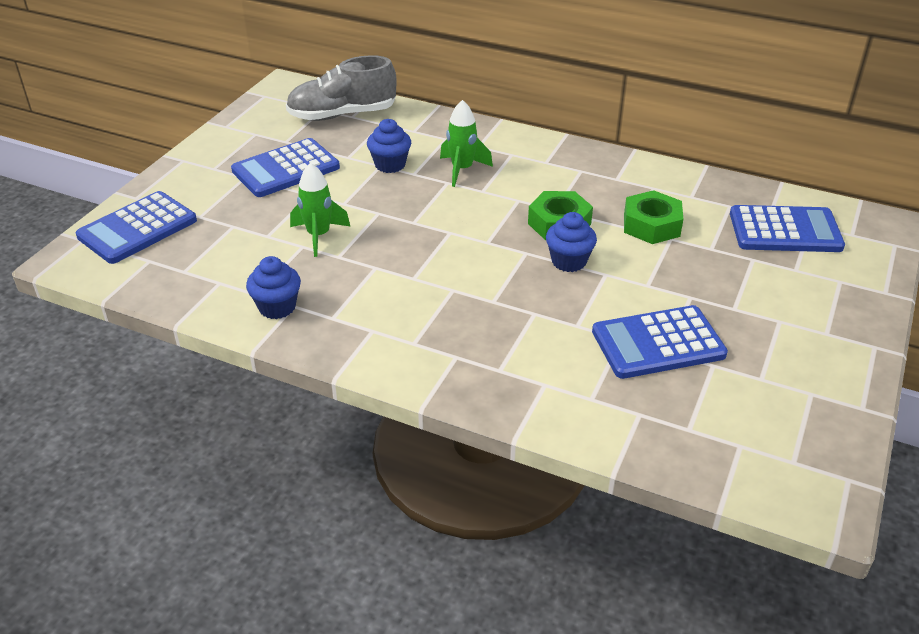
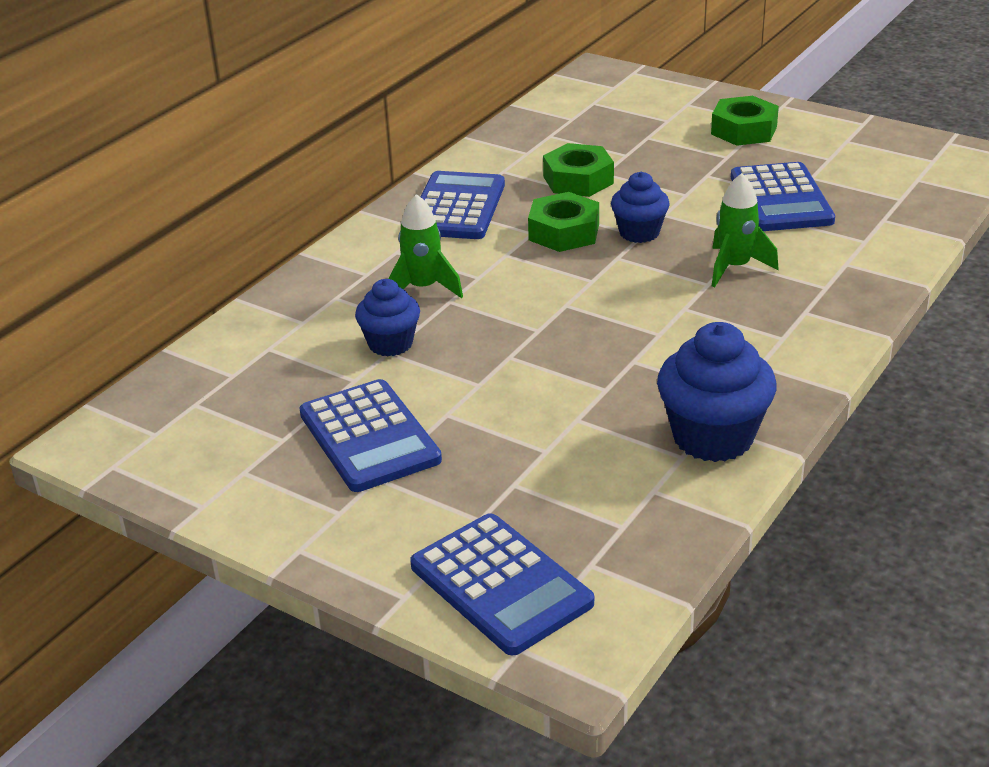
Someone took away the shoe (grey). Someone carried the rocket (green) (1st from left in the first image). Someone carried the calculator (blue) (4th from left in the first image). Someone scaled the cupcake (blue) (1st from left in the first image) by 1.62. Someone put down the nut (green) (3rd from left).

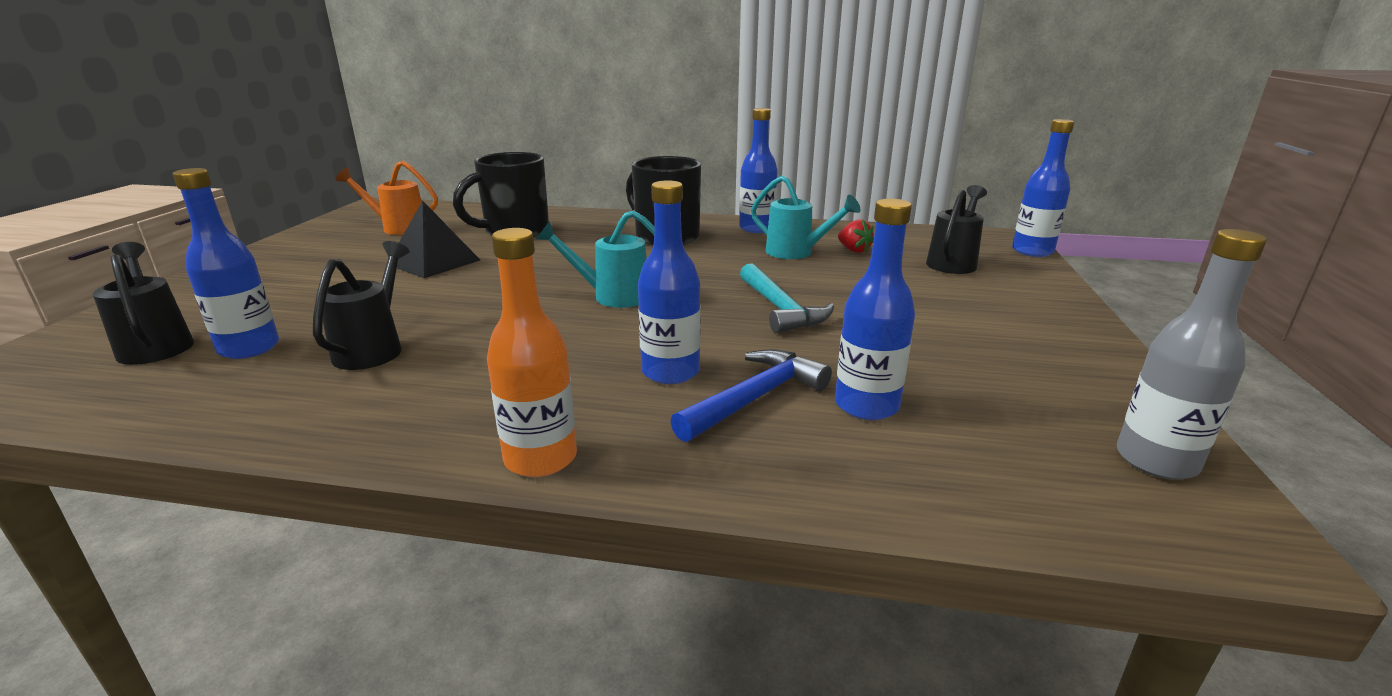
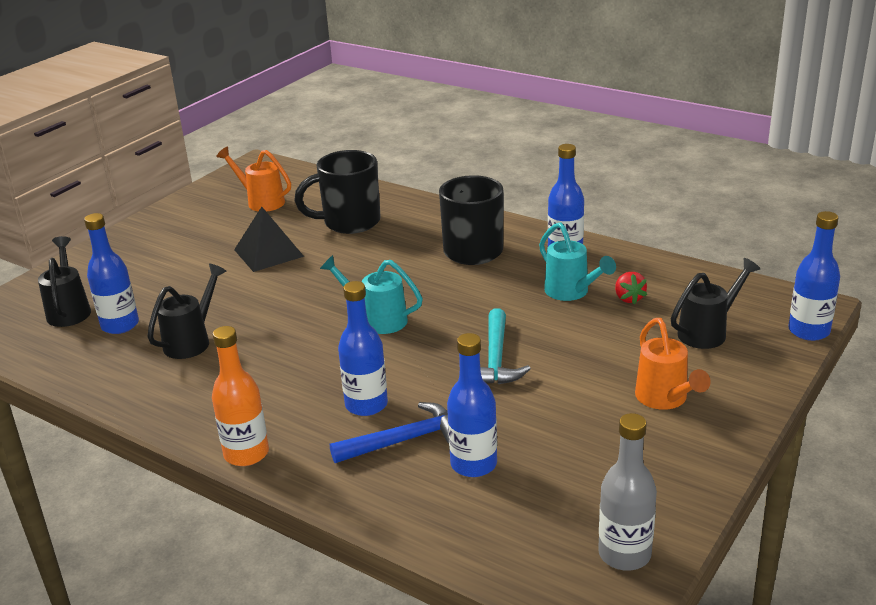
Someone put down the watering can (orange) (2nd from left).

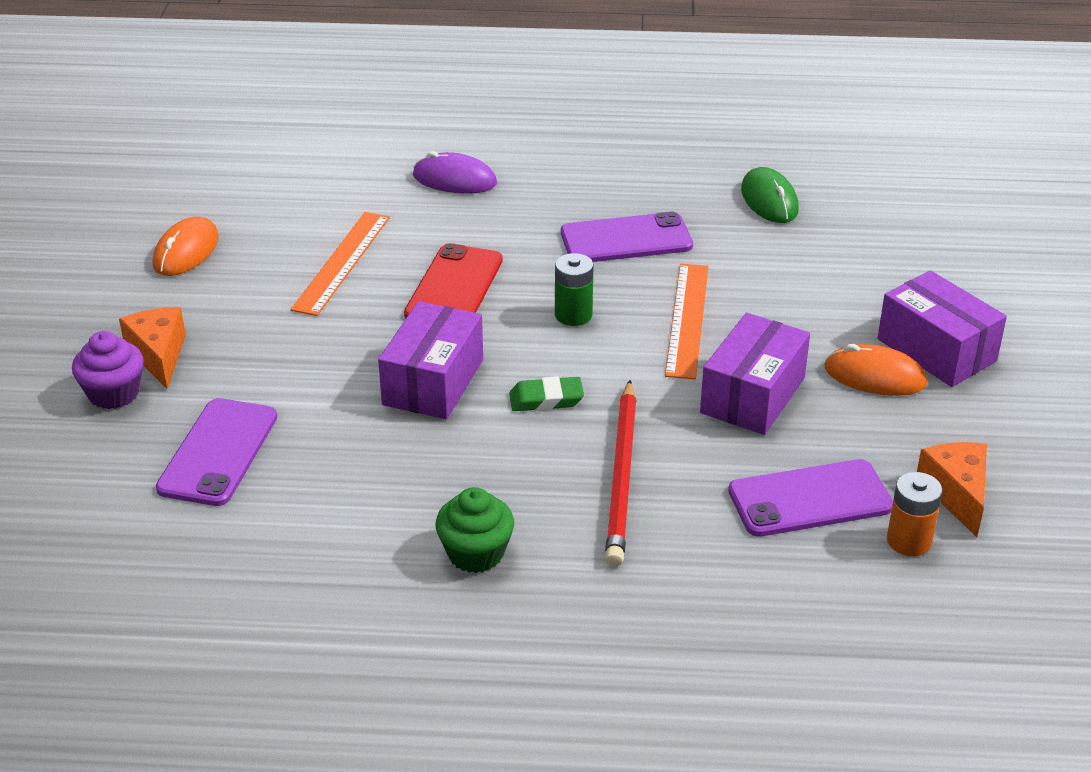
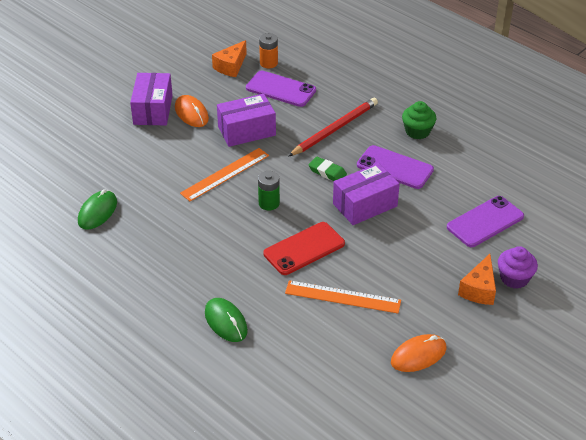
Someone repainted the mouse (purple), which became the mouse (green) (2nd from left). Someone rotated the ruler (orange) (1st from left in the first image) by 45 degrees clockwise. Someone carried the phone (purple) (2nd from left).

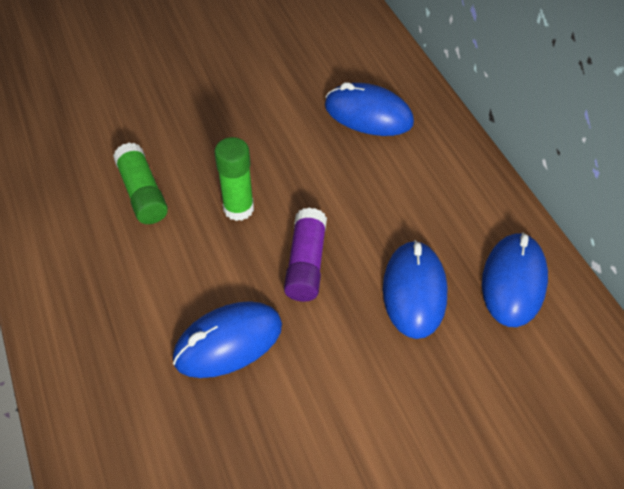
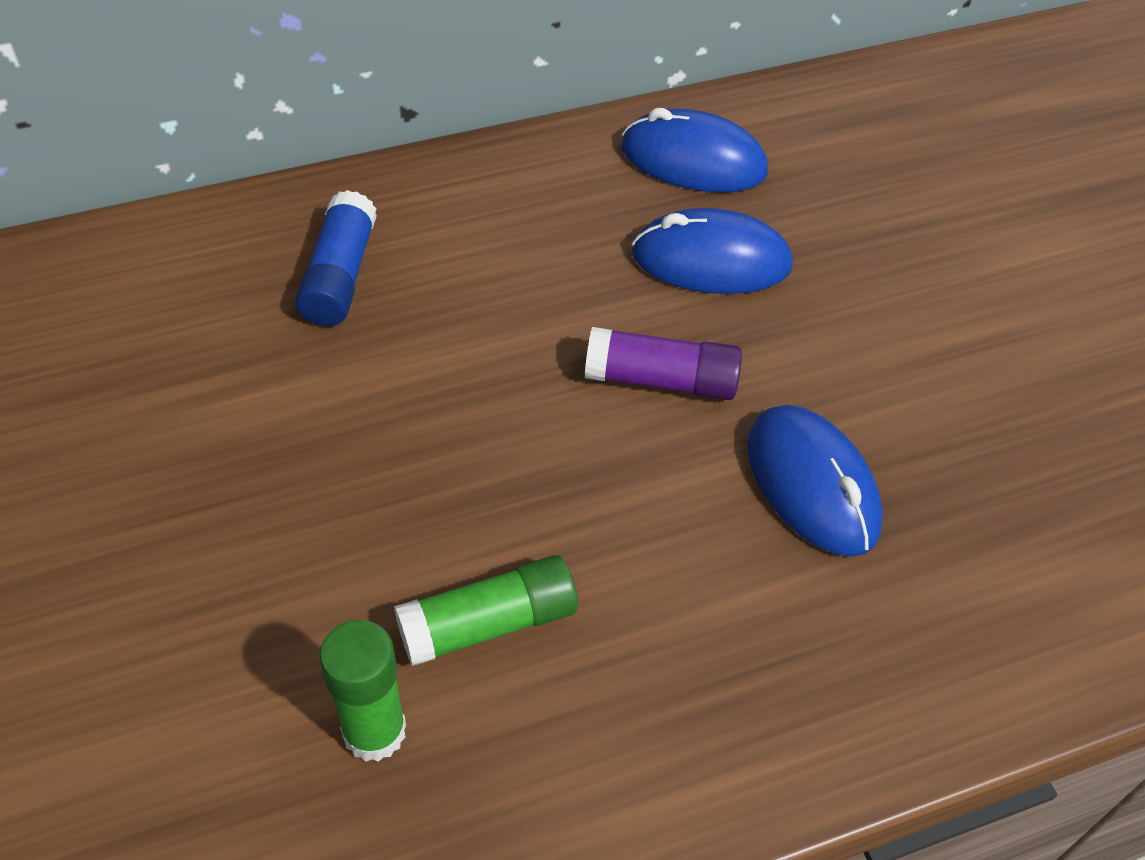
Someone swapped the mouse (blue) (2nd from left) for the glue stick (blue). Someone carried the glue stick (green) (2nd from left in the first image).

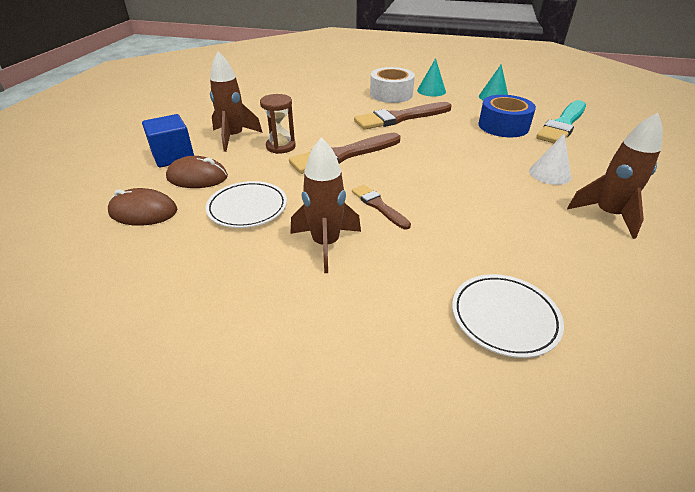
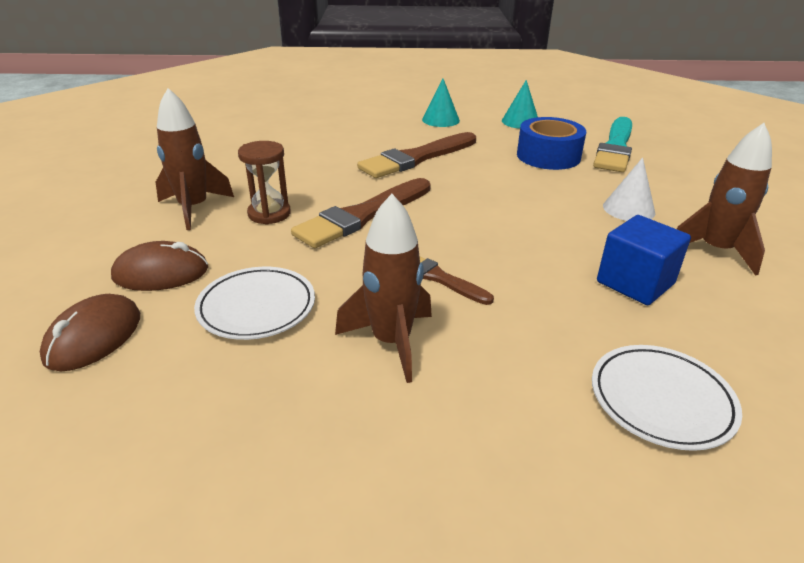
Someone took away the tape (white). Someone carried the cube (blue). Someone rotated the mouse (brown) (1st from left) by 60 degrees counterclockwise.

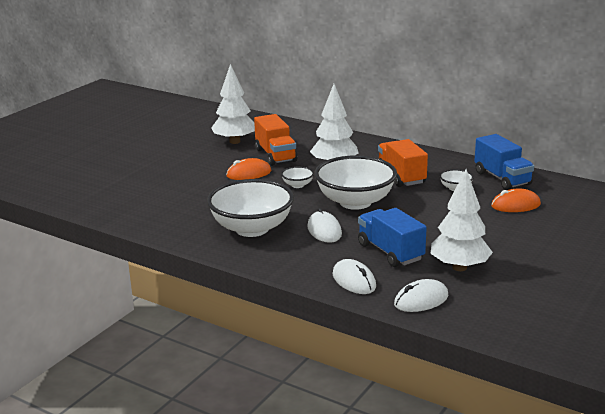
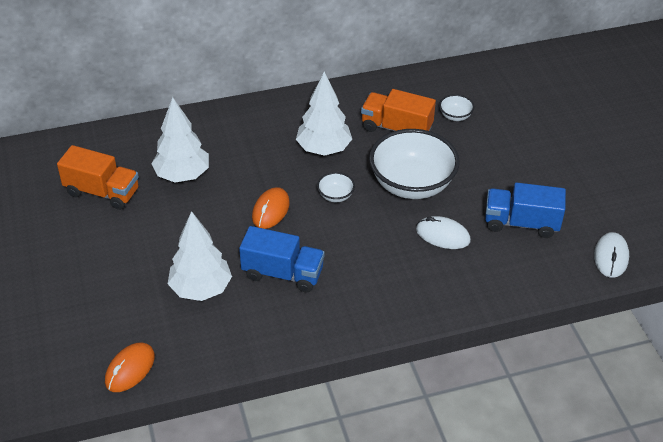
Someone carried the truck (orange) (1st from left). Someone carried the truck (blue) (2nd from left in the first image). Someone carried the tree (white) (3rd from left in the first image). Someone took away the bowl (white) (1st from left). Someone carried the mouse (orange) (2nd from left in the first image). Someone took away the mouse (white) (2nd from left).

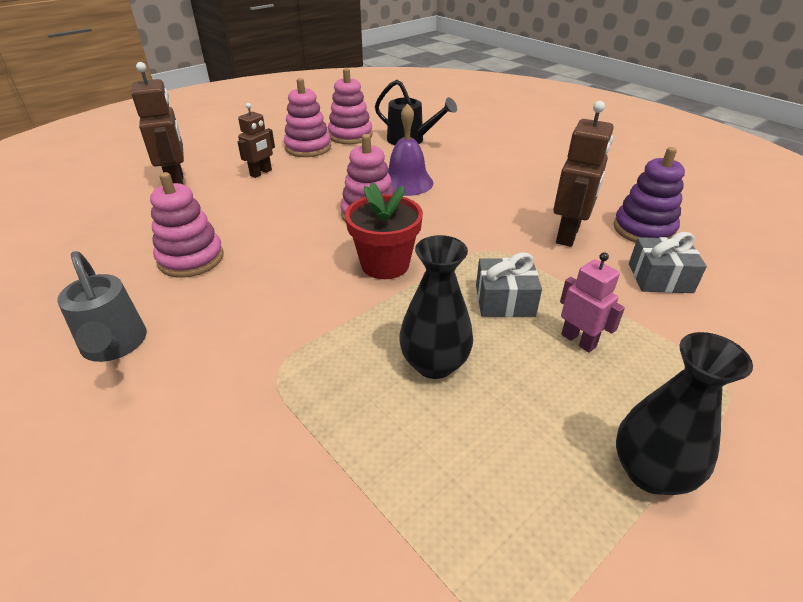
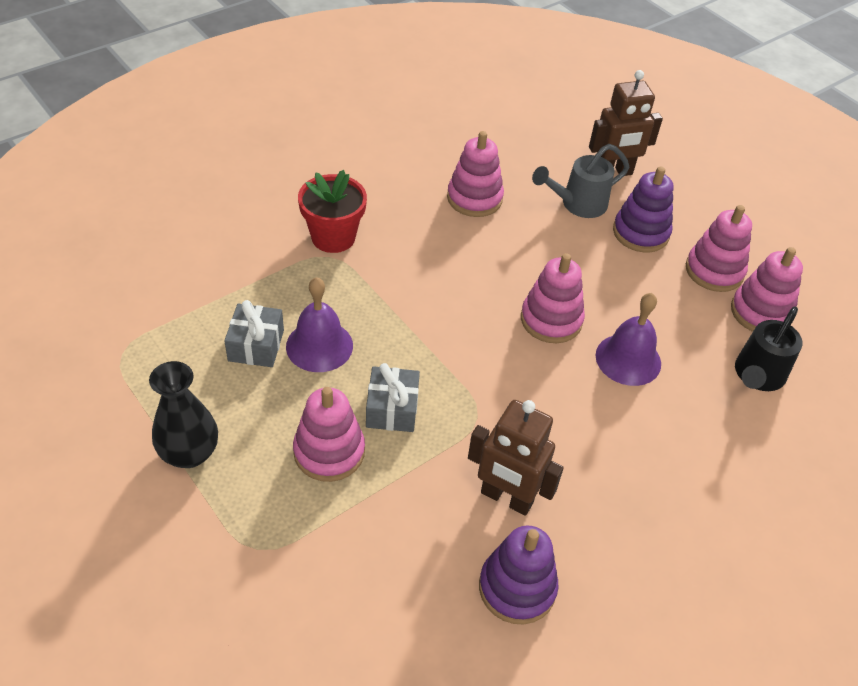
Someone swapped the robot (brown) (2nd from left) for the stacking toy (purple) (2nd from left). Someone carried the flower pot (red). Someone carried the gift (grey) (2nd from left in the first image). Someone swapped the vase (black) (1st from left) for the bell (purple) (1st from left). Someone carried the watering can (grey). Someone swapped the robot (pink) for the stacking toy (pink) (1st from left).

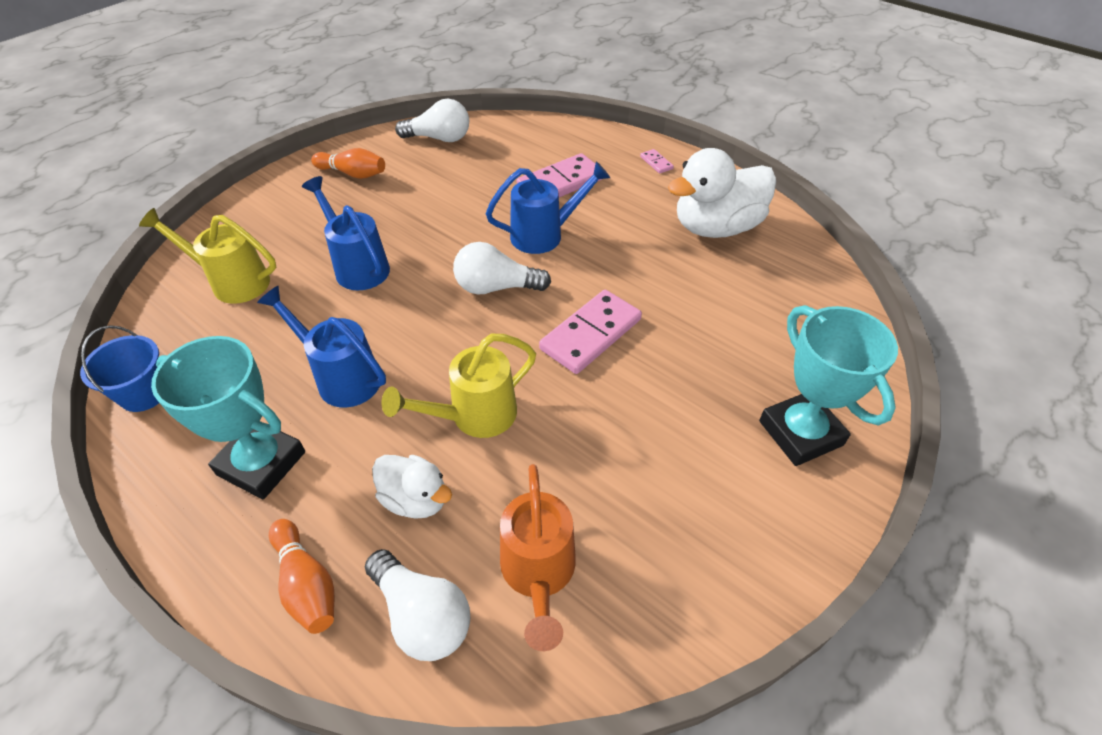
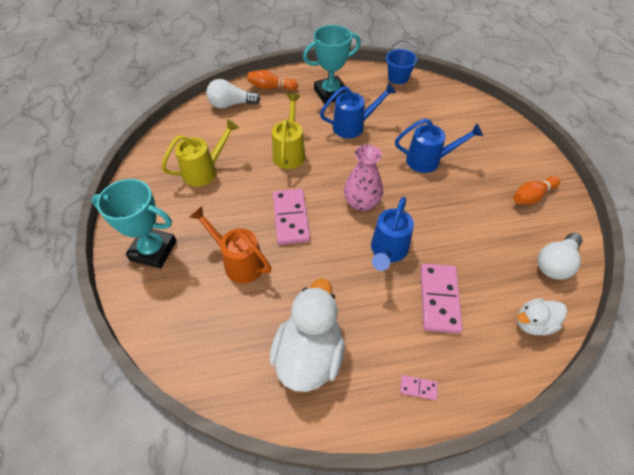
Someone carried the watering can (yellow) (1st from left). Someone swapped the light bulb (white) (3rd from left) for the vase (pink). Someone carried the duck (white) (1st from left in the first image). Someone carried the watering can (orange).

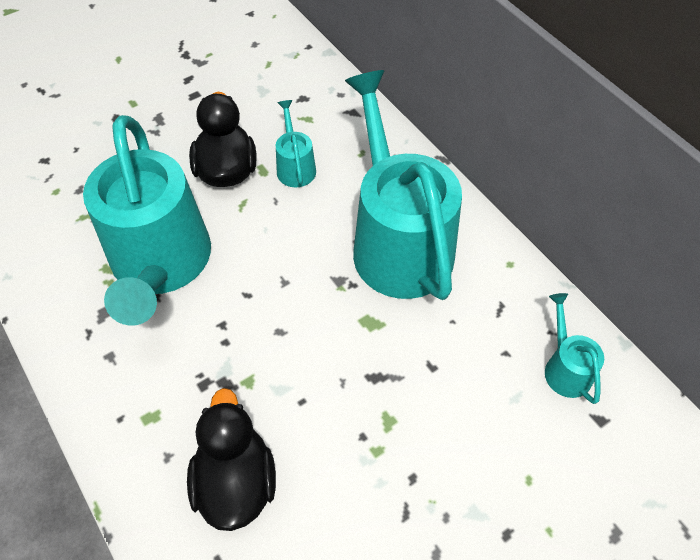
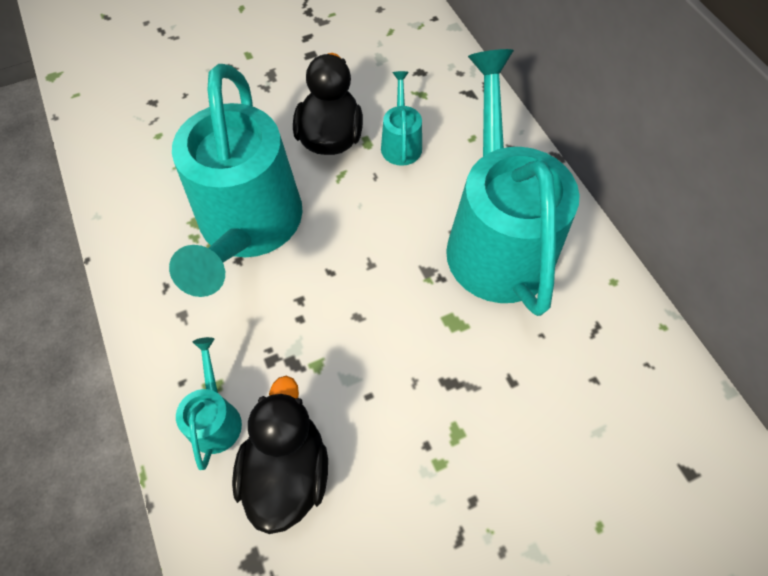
Someone carried the watering can (turquoise) (4th from left in the first image).

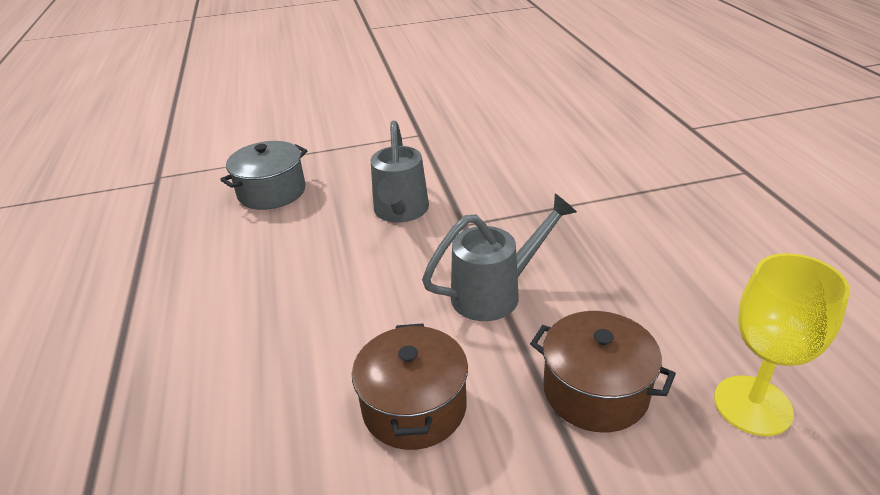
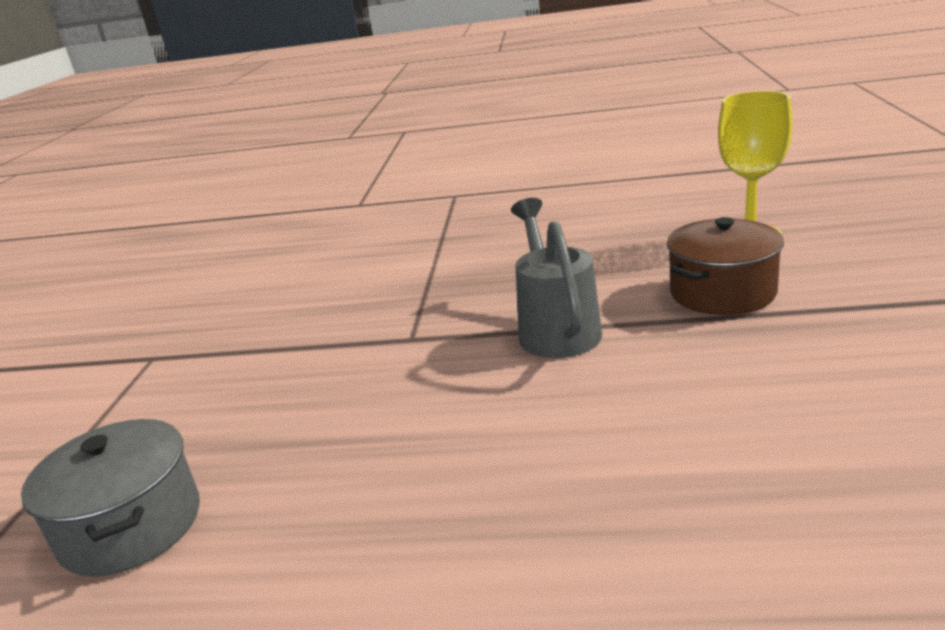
Someone took away the watering can (grey) (1st from left). Someone took away the pot (brown) (1st from left).

